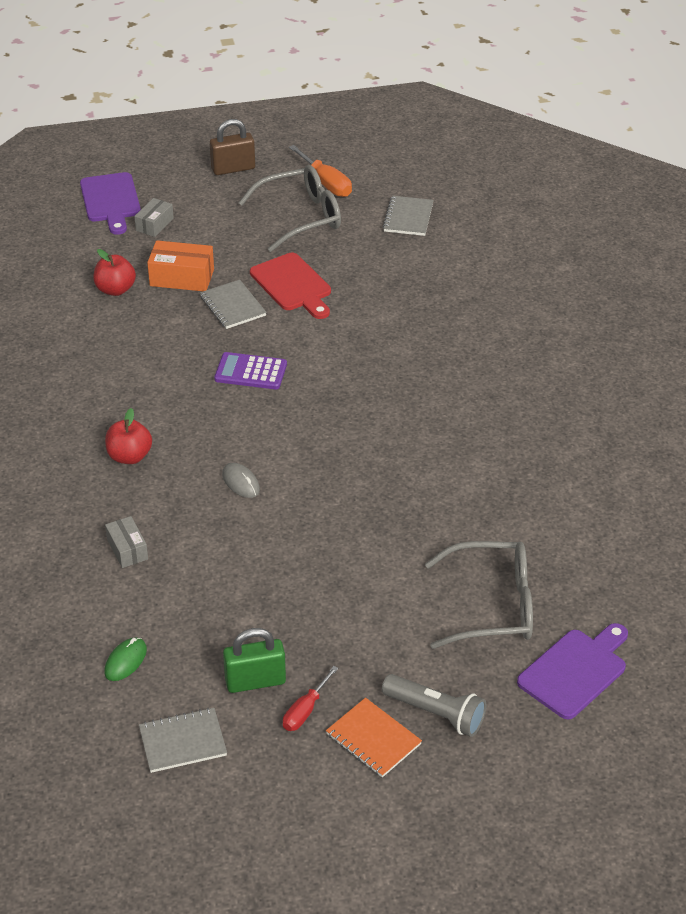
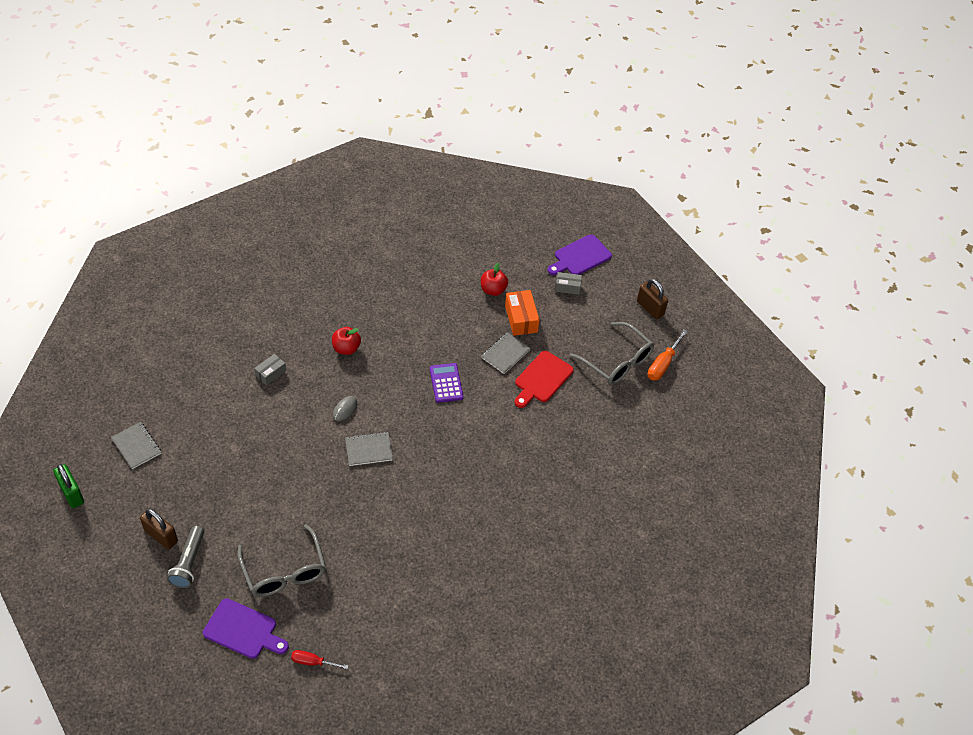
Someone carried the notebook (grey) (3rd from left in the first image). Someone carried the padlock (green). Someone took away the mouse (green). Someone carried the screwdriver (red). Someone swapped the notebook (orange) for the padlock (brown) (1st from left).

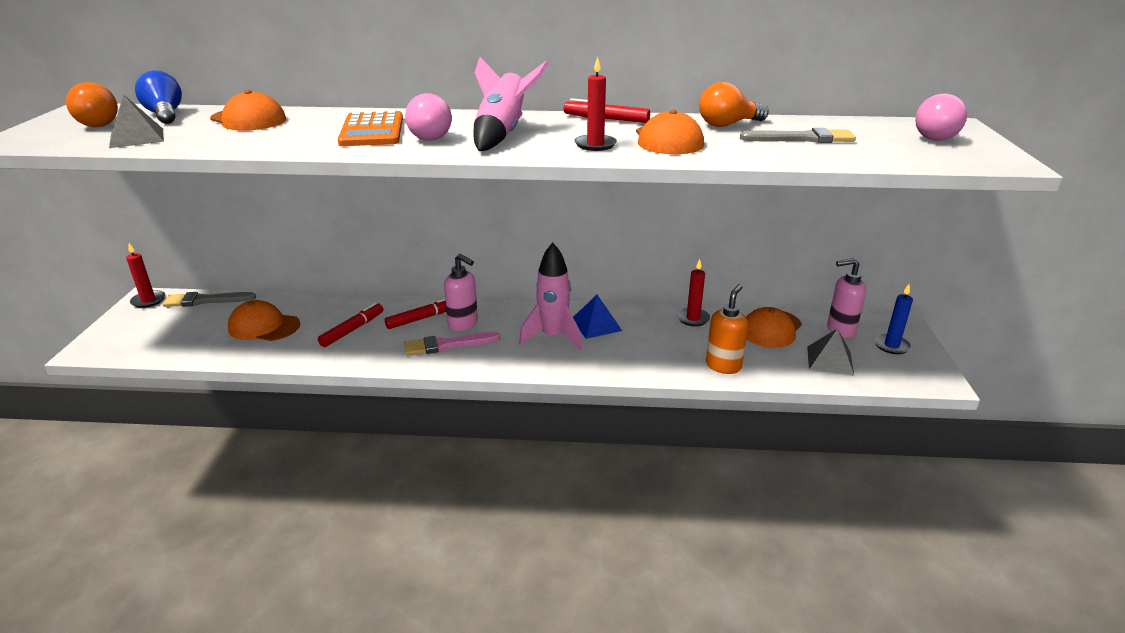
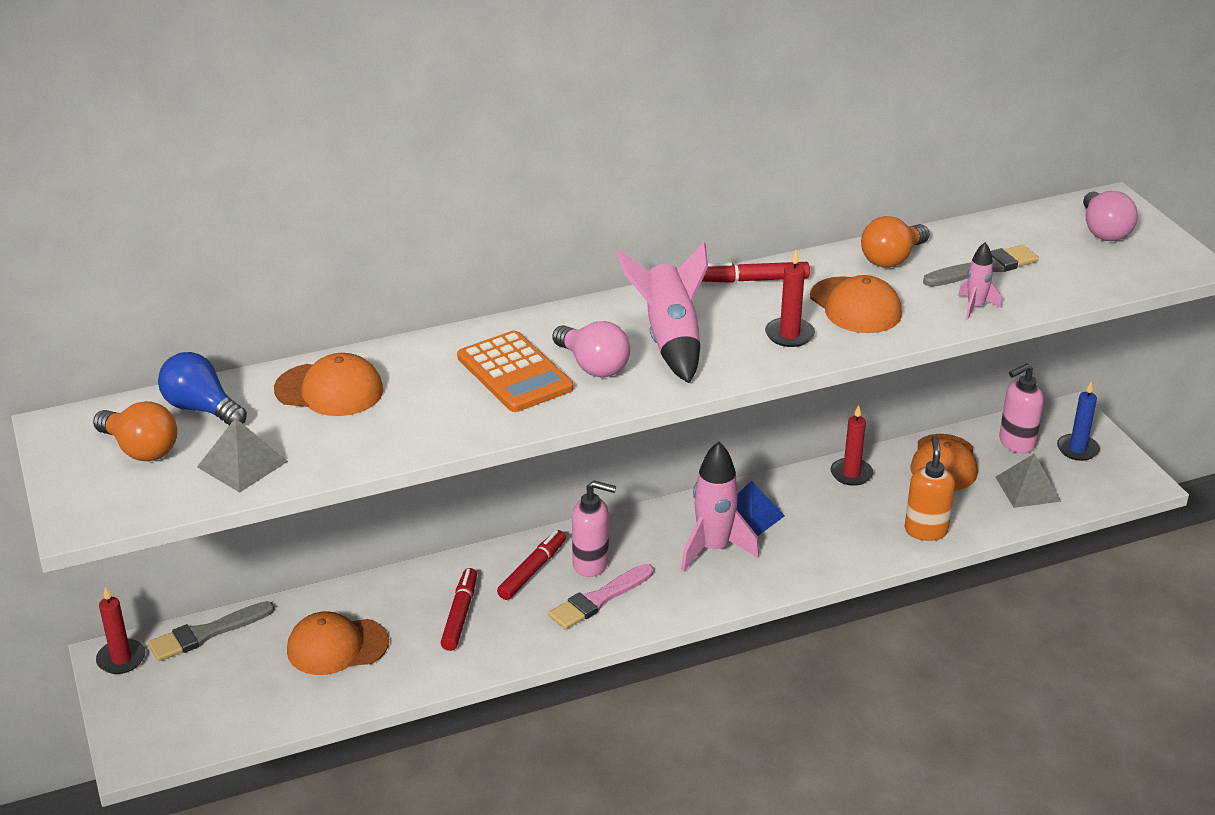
Someone put down the rocket (pink) (3rd from left).

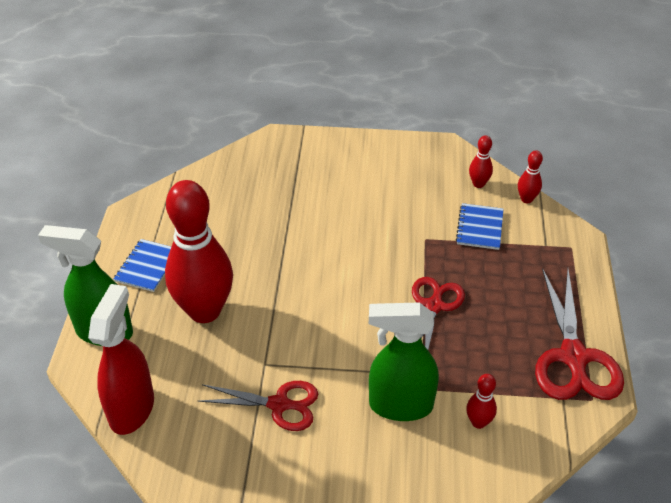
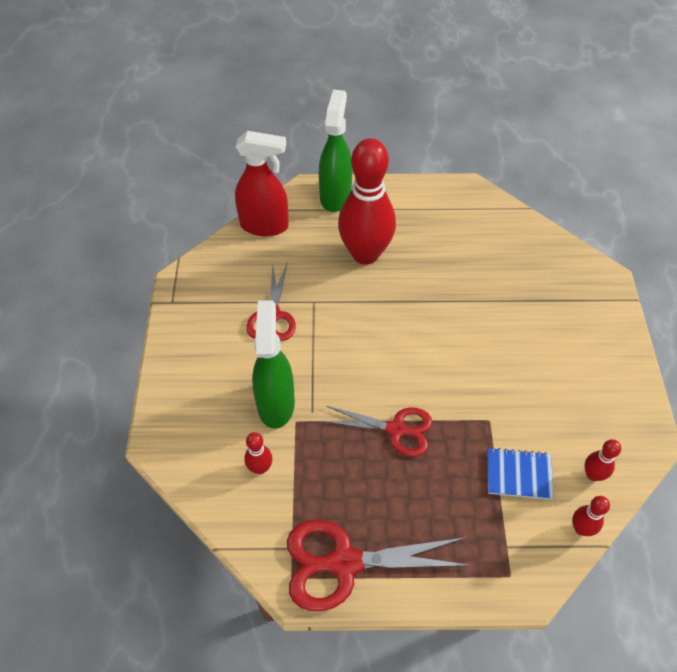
Someone took away the notebook (blue) (1st from left).

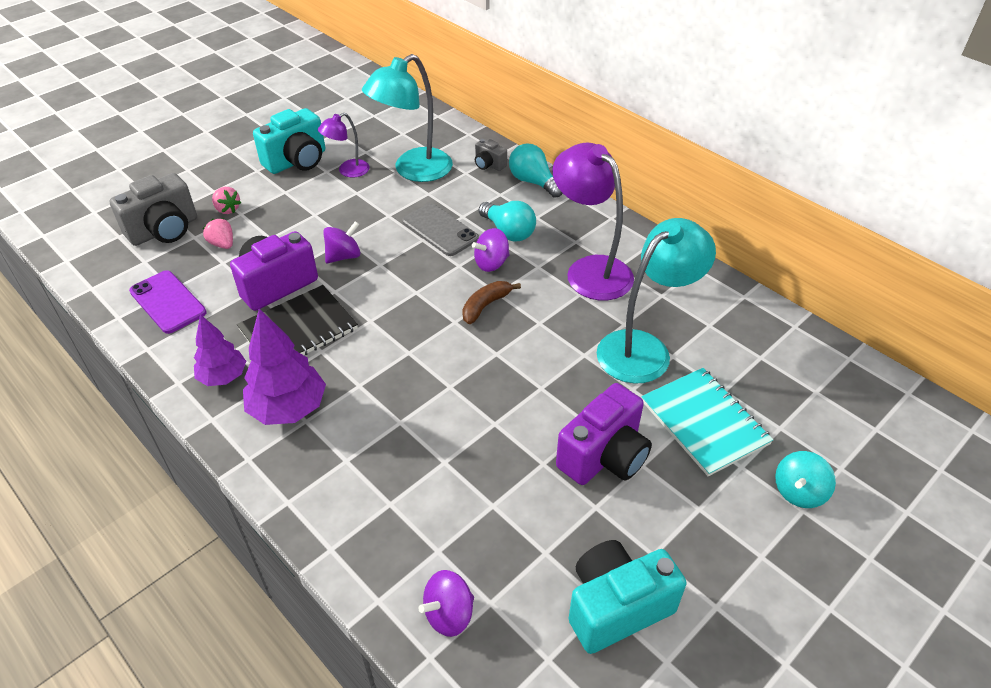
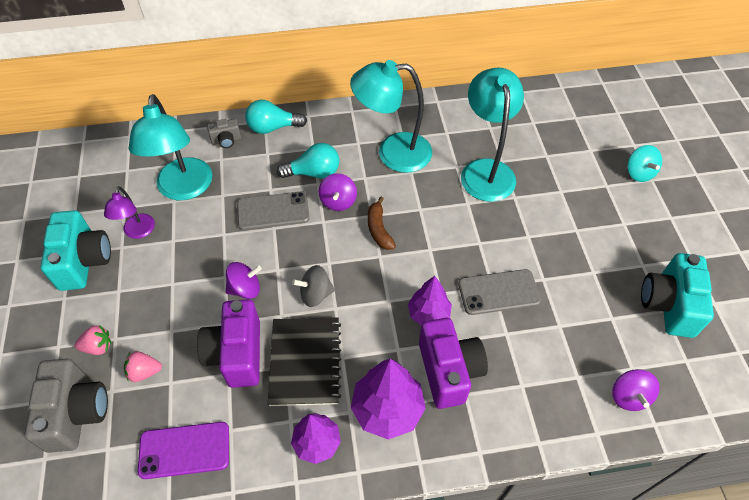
Someone repainted the lamp (purple) (2nd from left), which became the lamp (turquoise) (2nd from left). Someone rotated the spinning top (purple) (1st from left) by 75 degrees clockwise. Someone took away the notebook (turquoise). Someone carried the camera (purple) (2nd from left). Someone put down the spinning top (grey). Someone put down the phone (grey) (2nd from left). Someone put down the tree (purple) (3rd from left).

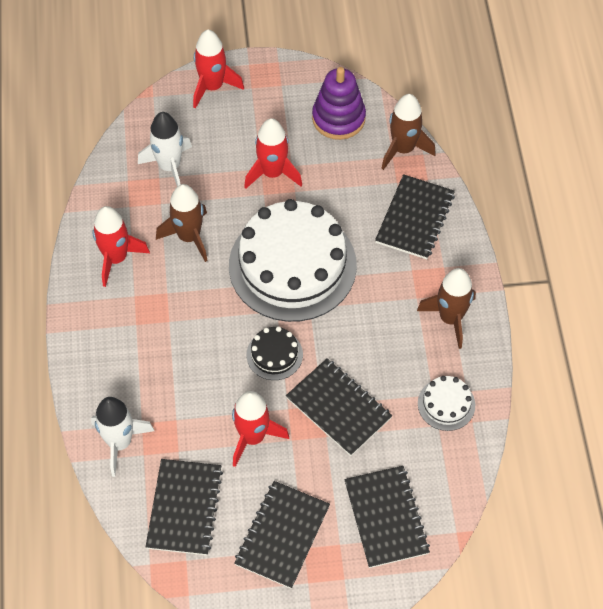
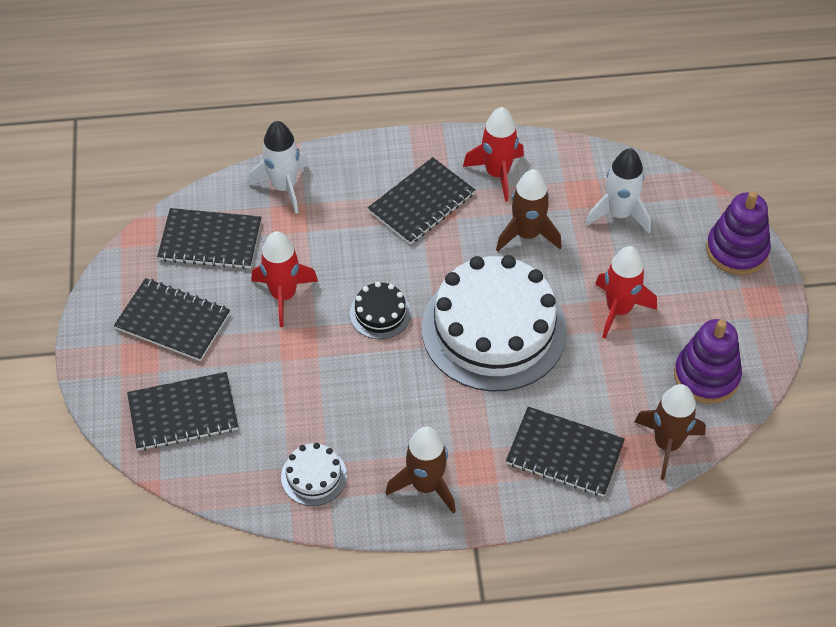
Someone swapped the rocket (red) (2nd from left) for the stacking toy (purple) (2nd from left). Someone carried the notebook (black) (3rd from left in the first image).

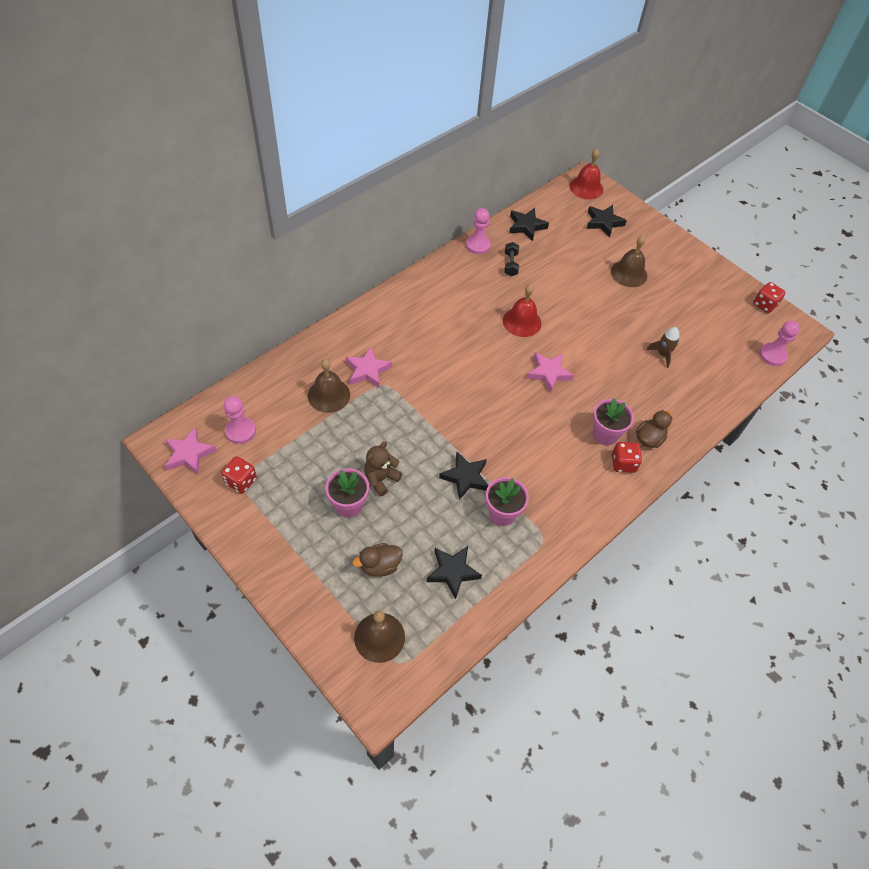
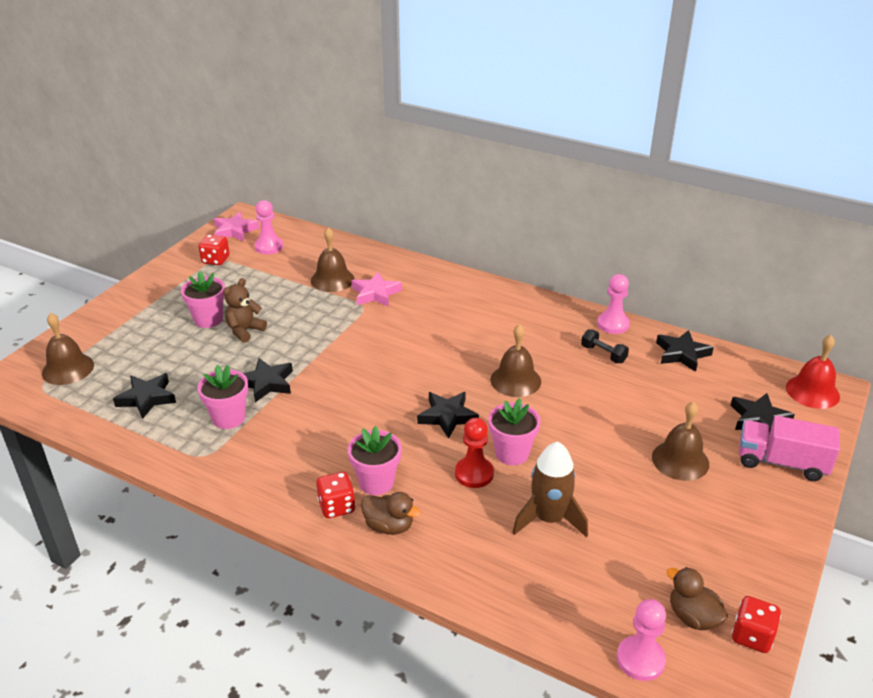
Someone rotated the dumbbell (black) by 60 degrees clockwise. Someone repainted the bell (red) (1st from left), which became the bell (brown) (3rd from left). Someone scaled the rocket (brown) by 1.64. Someone repainted the star (pink) (3rd from left), which became the star (black) (3rd from left). Someone rotated the teddy bear (brown) by 75 degrees counterclockwise. Someone carried the duck (brown) (1st from left in the first image). Someone put down the flower pot (pink) (4th from left). Someone put down the truck (pink). Someone put down the pawn (red).

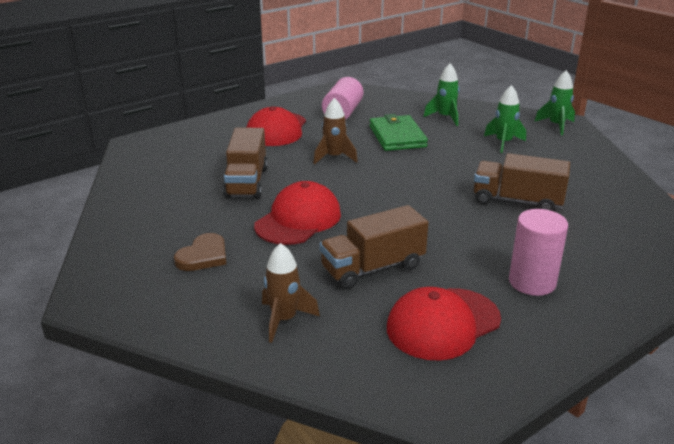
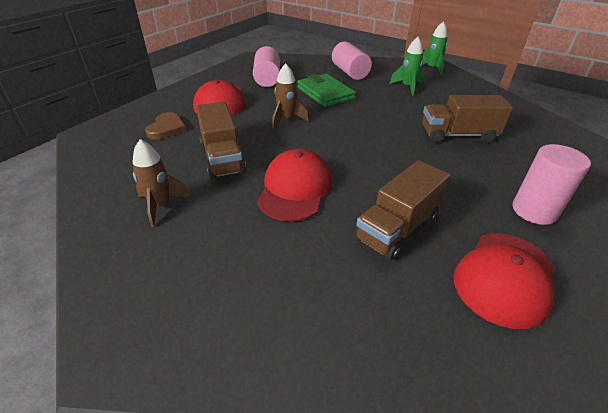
Someone swapped the rocket (green) (1st from left) for the cylinder (pink) (2nd from left). Someone carried the heart (brown). Someone carried the rocket (brown) (1st from left).

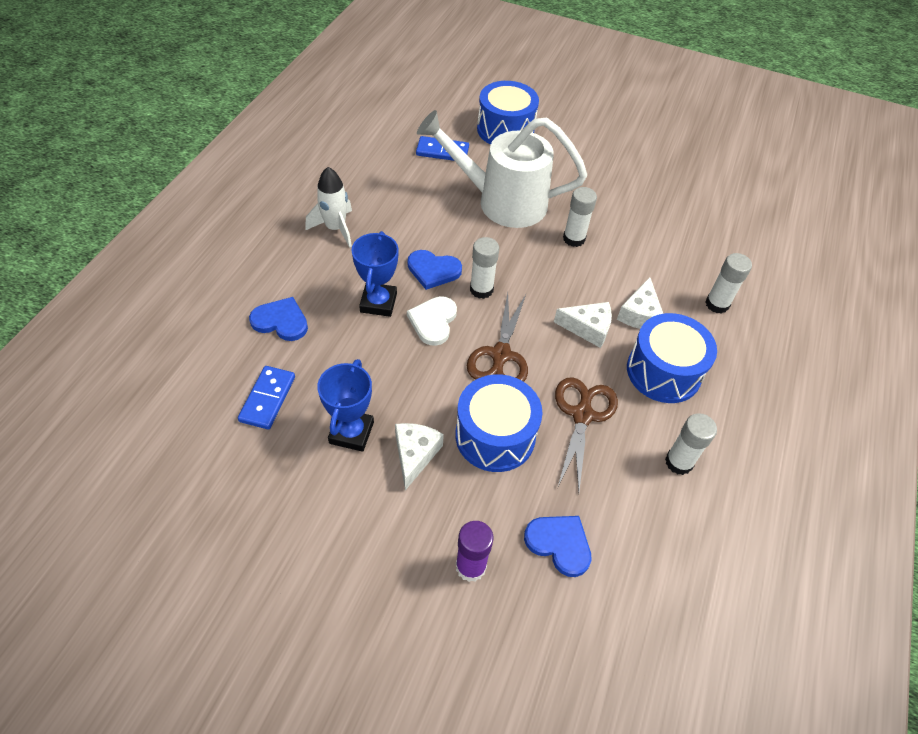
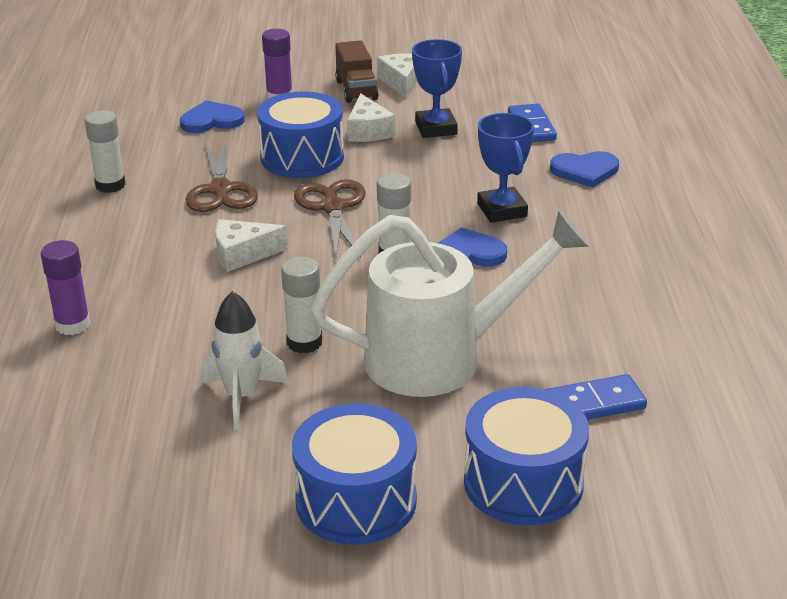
Someone carried the rocket (white). Someone repainted the glue stick (white) (4th from left), which became the glue stick (purple) (1st from left). Someone carried the cheese (white) (3rd from left). Someone took away the heart (white). Someone carried the drum (blue) (3rd from left in the first image). Someone rotated the heart (blue) (3rd from left in the first image) by 150 degrees clockwise. Someone put down the truck (brown).

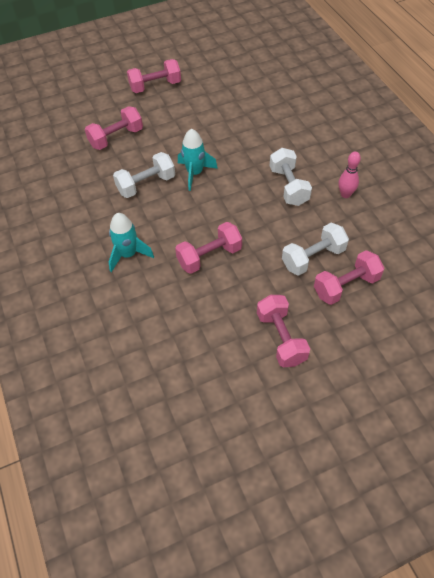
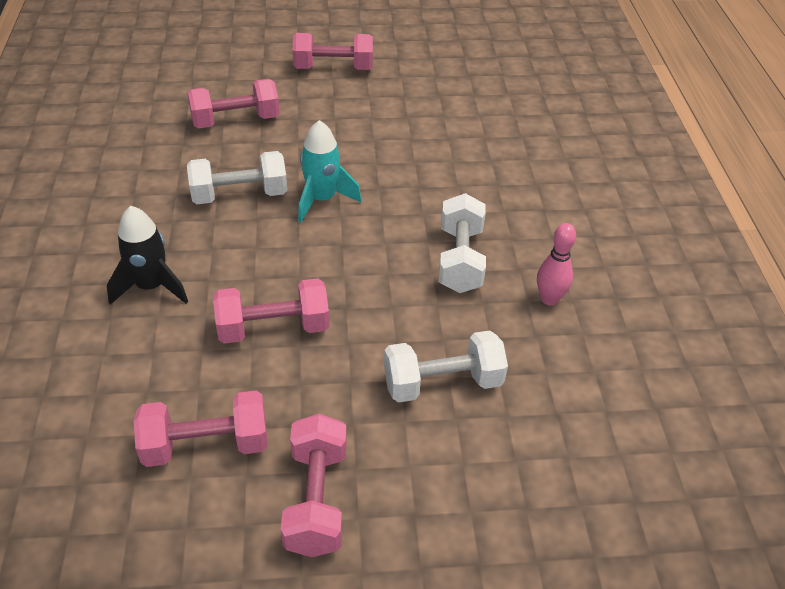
Someone repainted the rocket (turquoise) (1st from left), which became the rocket (black). Someone carried the dumbbell (pink) (5th from left in the first image).

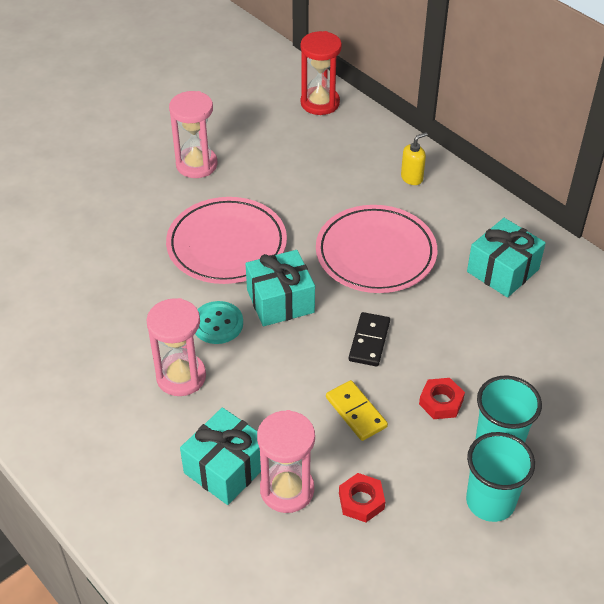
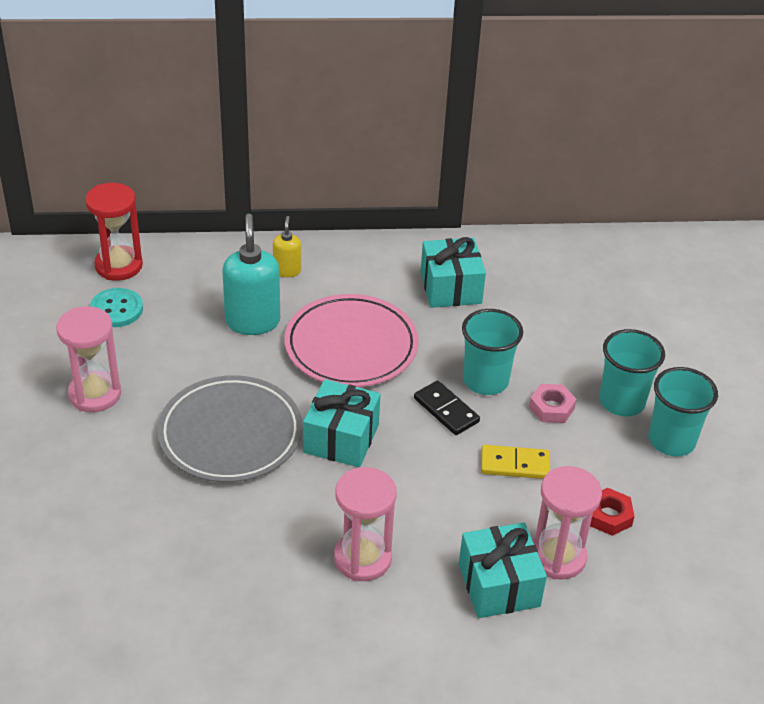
Someone repainted the plate (pink) (1st from left), which became the plate (grey). Someone carried the button (turquoise). Someone repainted the nut (red) (2nd from left), which became the nut (pink). Someone put down the soap dispenser (turquoise). Someone put down the cup (turquoise) (1st from left).

